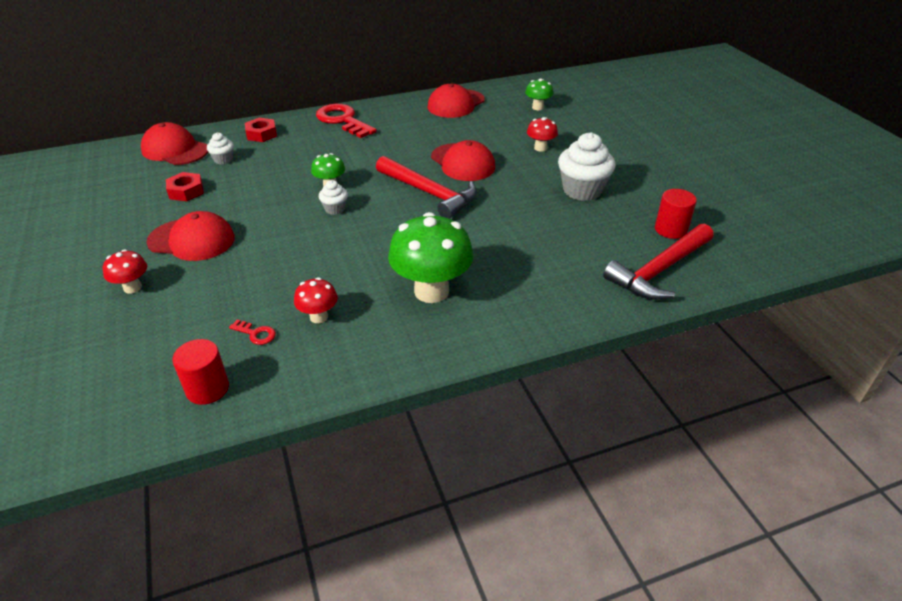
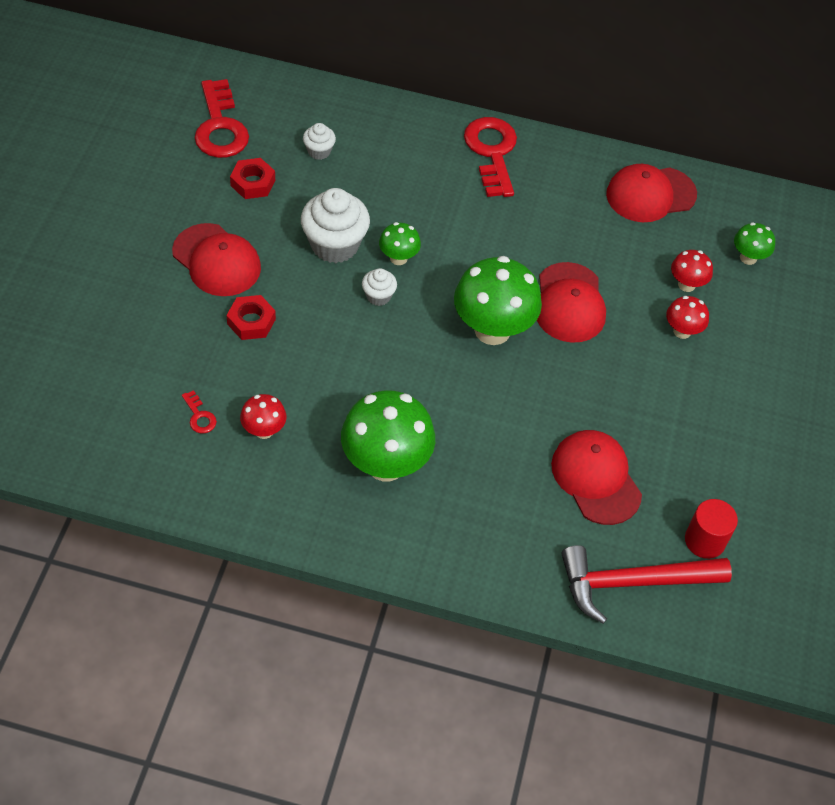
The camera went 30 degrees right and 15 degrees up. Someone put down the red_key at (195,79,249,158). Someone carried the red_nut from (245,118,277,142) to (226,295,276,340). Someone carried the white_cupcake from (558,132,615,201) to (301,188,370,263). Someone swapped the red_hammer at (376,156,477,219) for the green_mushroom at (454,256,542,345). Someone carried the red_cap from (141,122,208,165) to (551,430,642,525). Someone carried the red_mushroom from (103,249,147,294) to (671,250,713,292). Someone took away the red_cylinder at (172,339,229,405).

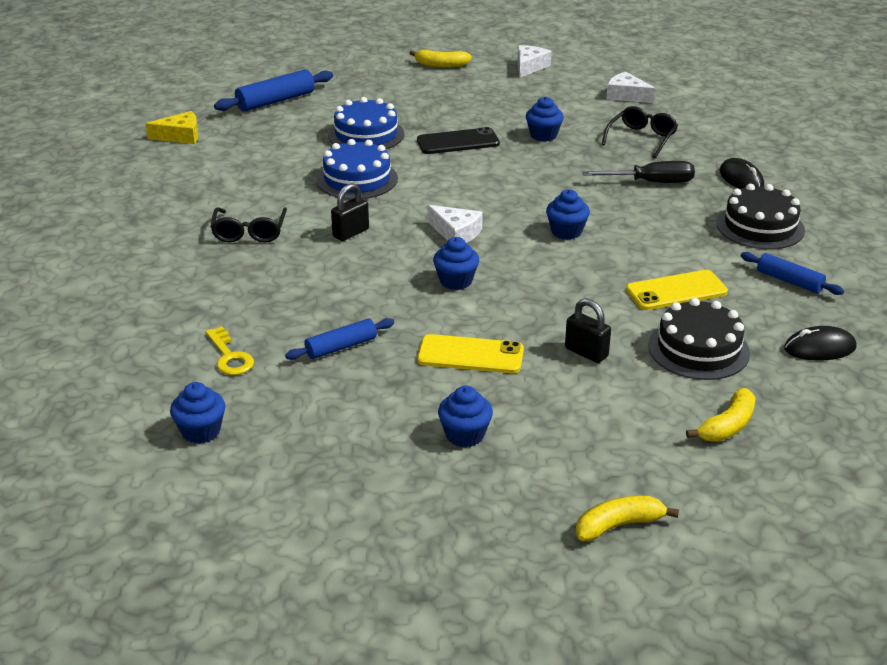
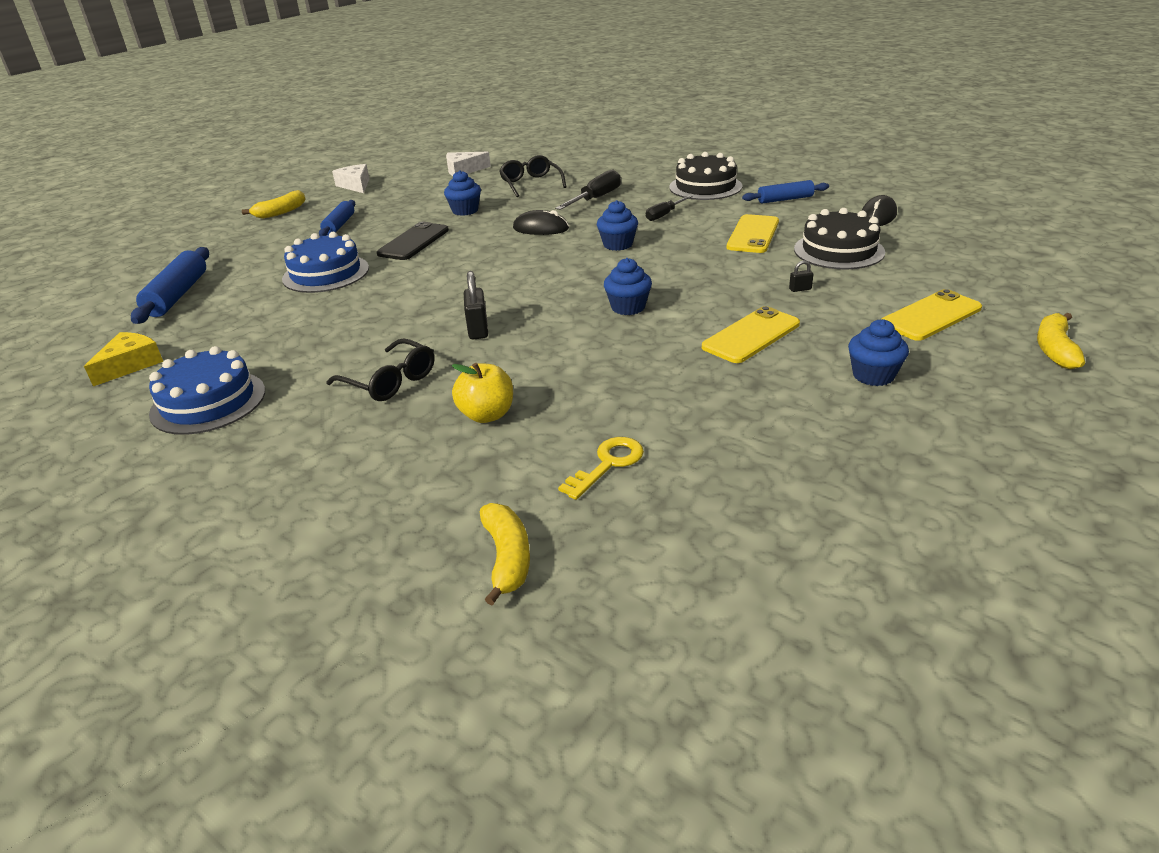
The camera went 50 degrees left and 0 degrees up. Someone carried the blue_cake from (316,139,398,199) to (149,346,265,435). Someone carried the blue_rolling_pin from (285,318,394,360) to (319,200,355,236). Someone put down the yellow_apple at (451,363,513,423). Someone carried the yellow_banana from (686,388,756,441) to (480,503,530,606). Someone carried the black_mouse from (720,158,764,189) to (513,210,569,235). Someone rotated the yellow_key at (205,327,254,375) by 60 degrees counterclockwise. Someone put down the black_screwdriver at (646,195,692,221). Someone scaled the black_padlock at (565,298,611,363) by 0.52. Someone put down the yellow_phone at (881,289,982,341). Someone took away the blue_cupcake at (170,382,225,444). Someone took away the white_cheese at (427,205,483,243).

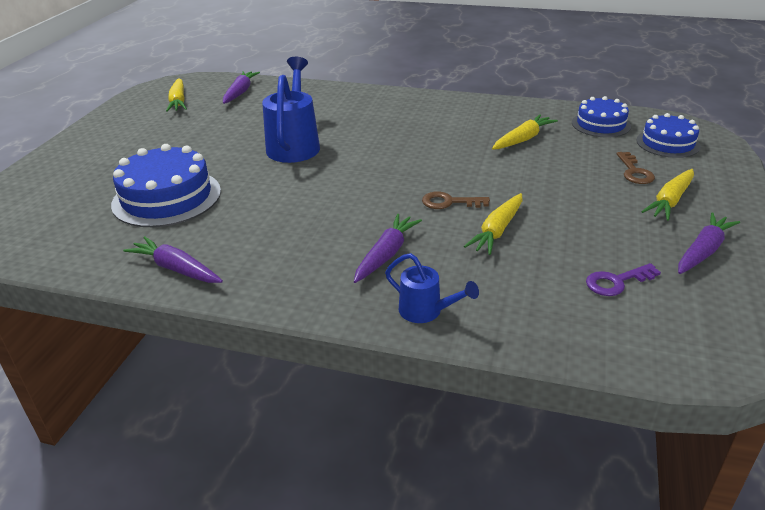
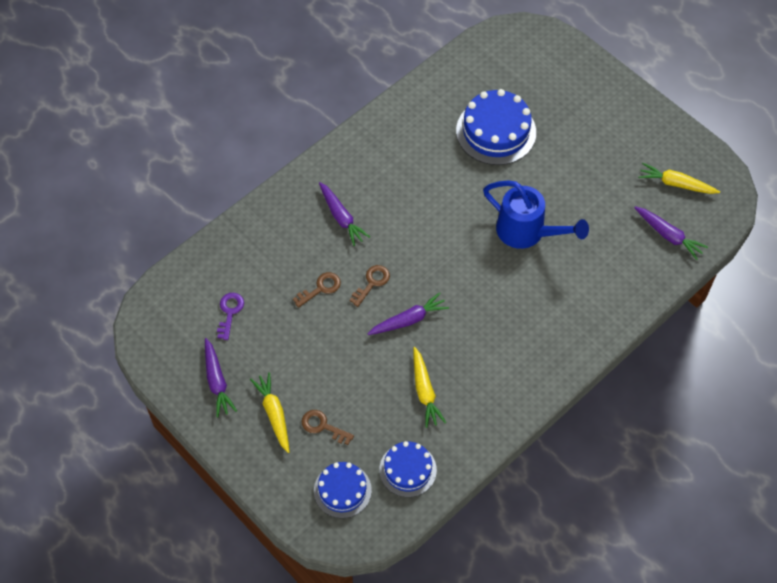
The camera went 120 degrees right and 25 degrees up. Someone swapped the yellow_carrot at (464,193,522,255) for the brown_key at (293,272,341,308). Someone carried the purple_carrot from (123,236,223,283) to (368,292,449,335). Someone took away the blue_watering_can at (385,253,479,323).

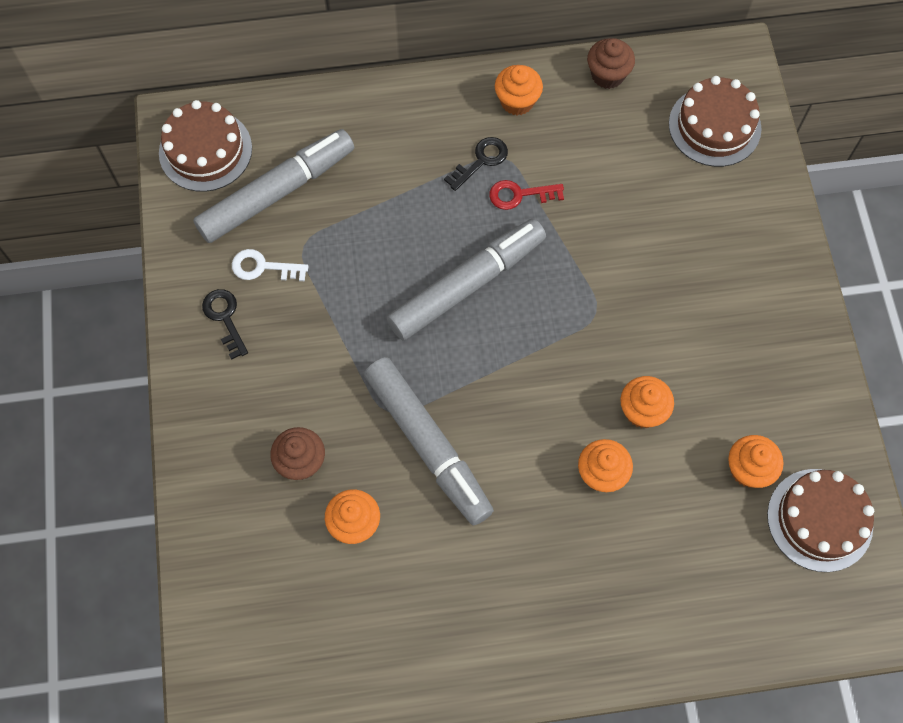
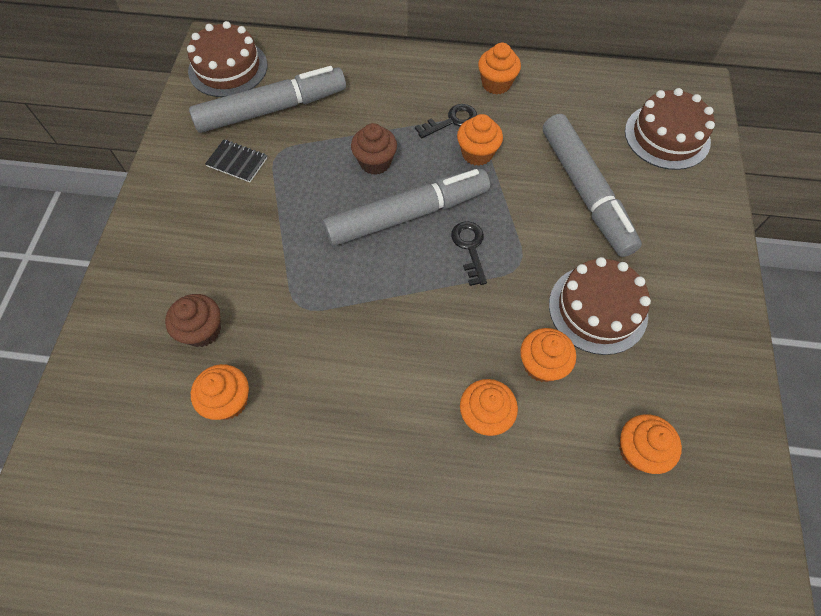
The camera went 15 degrees right and 5 degrees down. Someone swapped the white_key at (232,249,308,281) for the black_notebook at (205,139,267,182). Someone carried the brown_cupcake from (587,38,635,89) to (351,123,397,175). Someone carried the black_key from (202,289,248,360) to (451,221,487,286). Someone swapped the red_key at (489,180,564,210) for the orange_cupcake at (457,114,503,166). Someone carried the grey_marker from (364,357,494,526) to (543,114,642,257). Someone carried the brown_cake from (767,469,874,572) to (549,257,651,355).

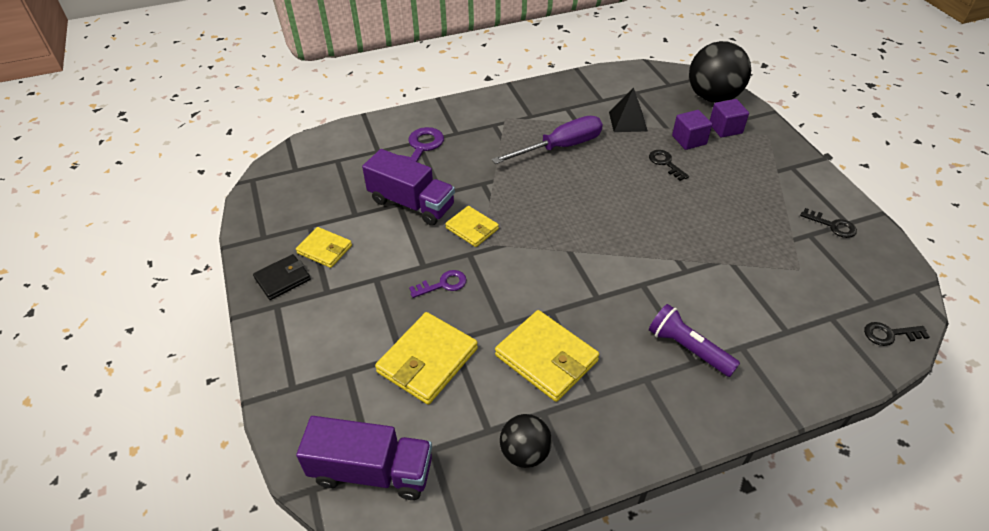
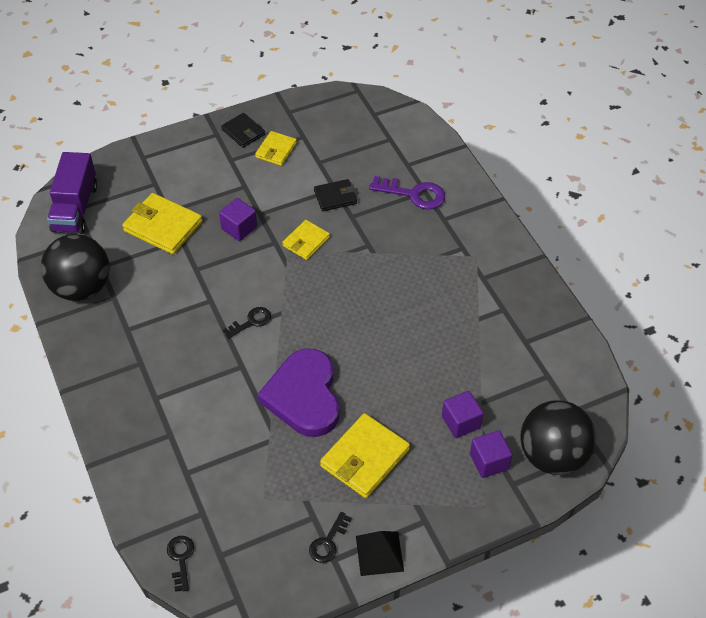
The camera went 85 degrees right and 5 degrees up. Someone scaled the black_ball at (500,414,552,468) by 1.79. Someone swapped the purple_key at (409,270,467,298) for the purple_cube at (219,198,257,241). Someone carried the black_key from (649,150,689,181) to (223,307,271,339). Someone put down the purple_heart at (257,348,340,437). Someone swapped the purple_truck at (362,149,455,226) for the black_wallet at (314,179,357,211). Someone carried the yellow_wallet from (495,310,599,402) to (320,413,410,498). Someone carried the black_pyramid from (609,88,648,132) to (356,531,404,576). Someone took away the purple_screwdriver at (492,116,603,164). Someone took away the purple_flashlight at (649,304,740,377).

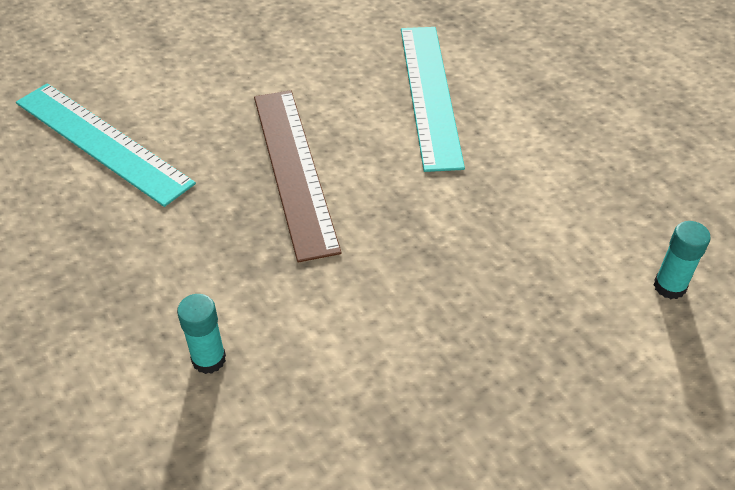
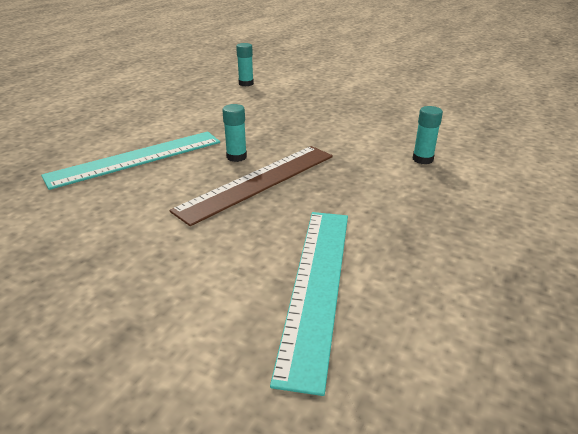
The camera went 120 degrees left and 15 degrees down. Someone put down the turquoise_glue_stick at (222,104,247,162).

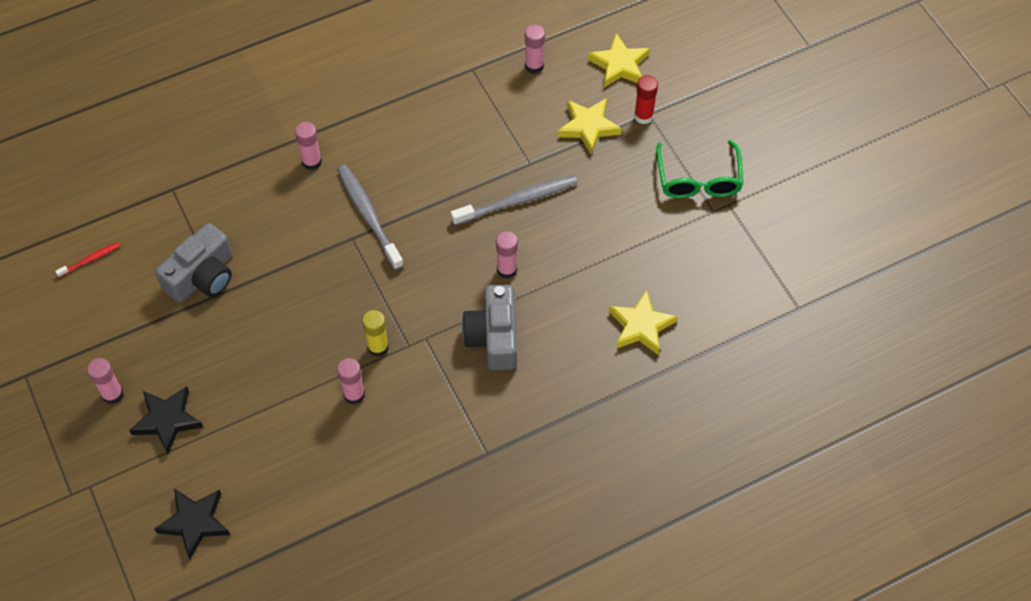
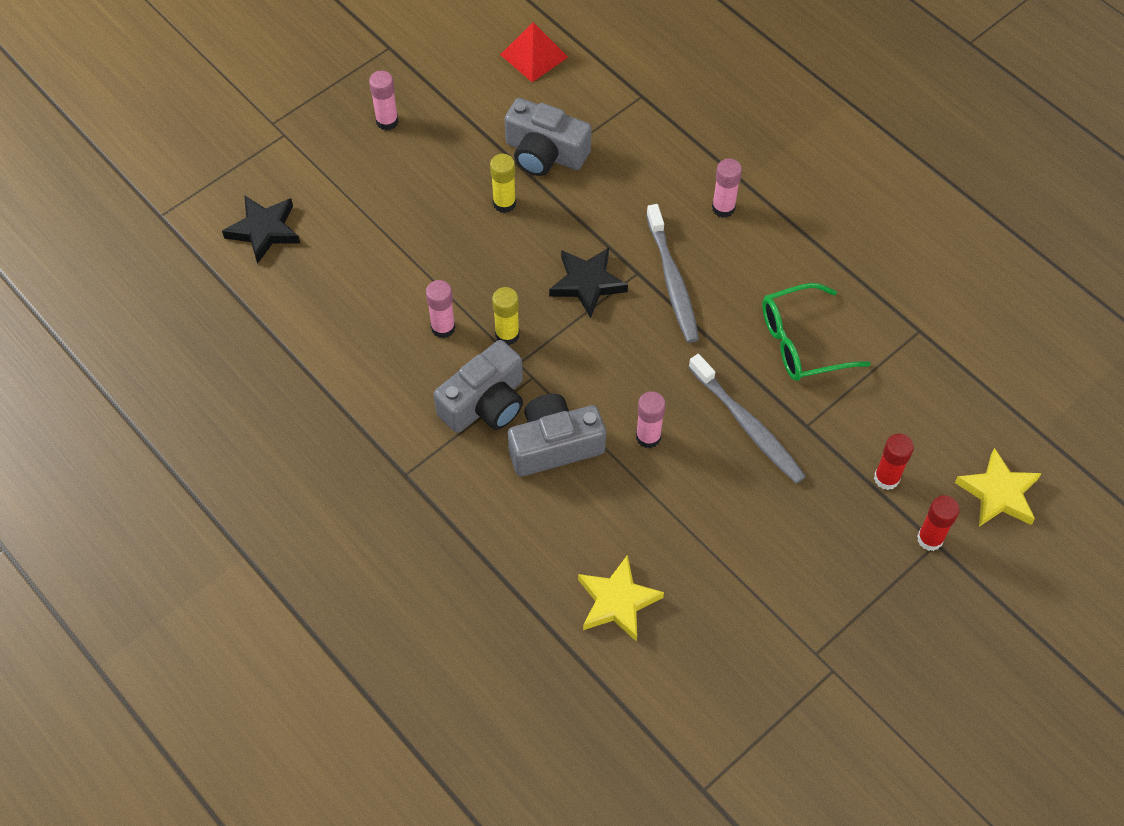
The camera went 75 degrees right and 0 degrees up. Someone put down the grey_camera at (434,340,523,433). Someone put down the yellow_glue_stick at (490,154,516,213). Someone swapped the red_toothbrush at (55,242,120,277) for the red_pyramid at (500,22,568,82). Someone carried the black_star from (129,386,203,454) to (549,248,628,318). Someone rotated the grey_toothbrush at (337,165,404,270) by 120 degrees clockwise. Someone carried the green_glasses from (656,140,743,198) to (762,283,871,381). Someone swapped the yellow_star at (557,98,622,154) for the red_glue_stick at (874,434,914,490). Someone took away the pink_glue_stick at (525,24,545,74).

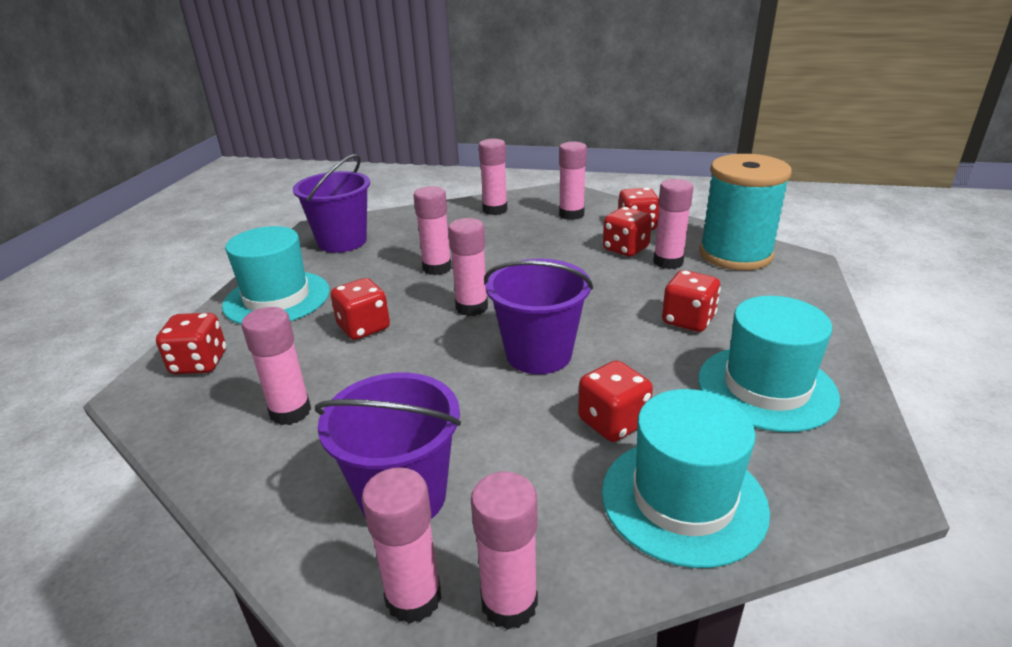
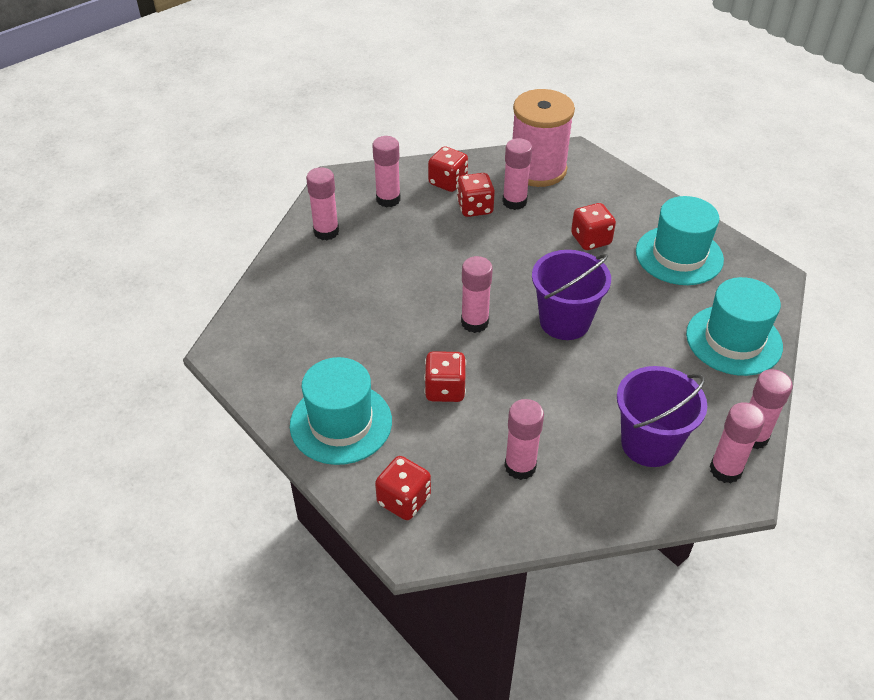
The camera went 55 degrees left and 15 degrees up. Someone repainted the turquoise_spool at (699,154,792,271), which became the pink_spool at (512,89,575,187). Someone took away the purple_bucket at (293,154,370,253). Someone took away the pink_glue_stick at (413,186,452,275). Someone took away the red_dice at (578,360,653,442).

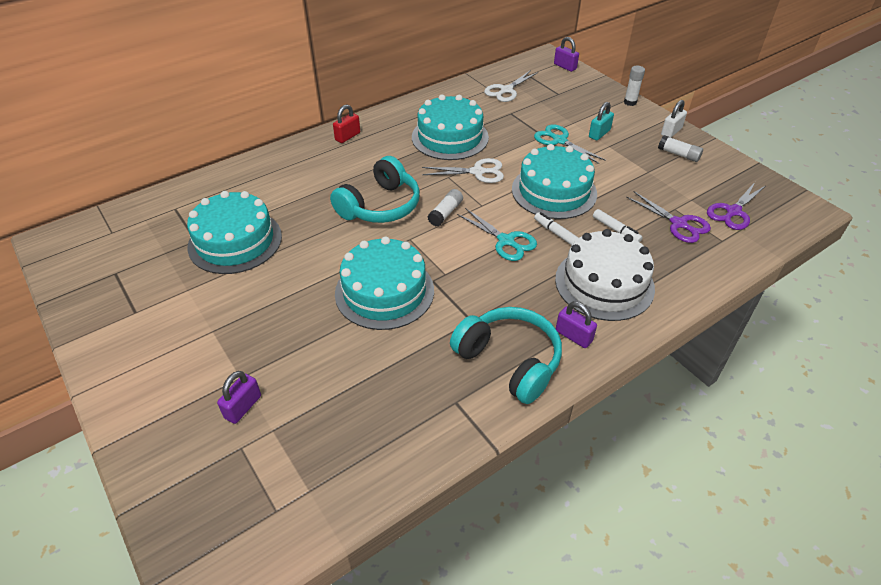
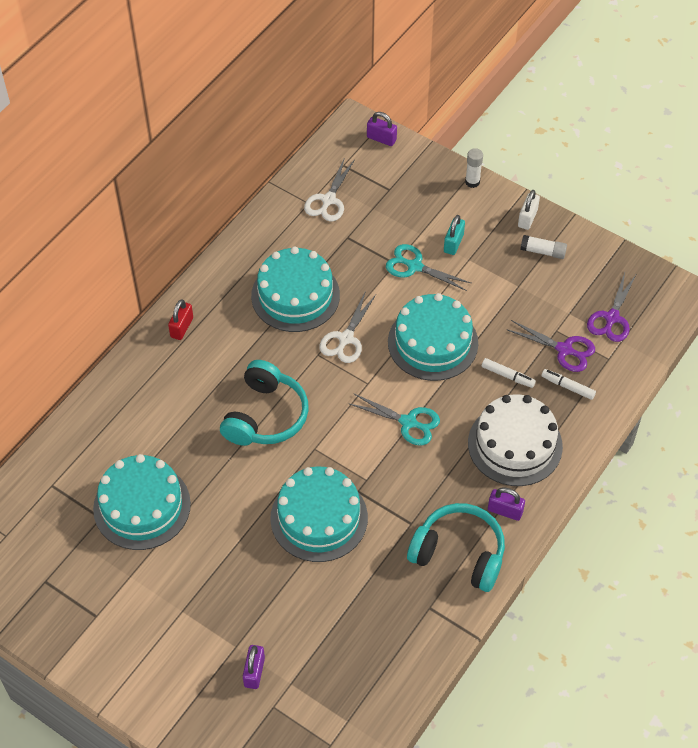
The camera went 20 degrees left and 10 degrees up. Someone rotated the white_scissors at (422,158,504,183) by 135 degrees clockwise. Someone carried the white_marker from (534,212,579,245) to (541,369,596,400). Someone took away the white_glue_stick at (428,189,463,226).

